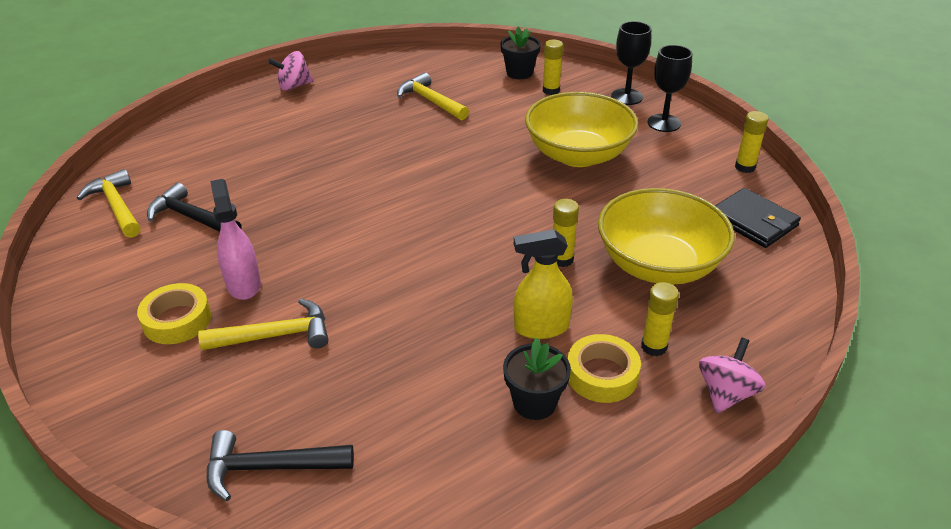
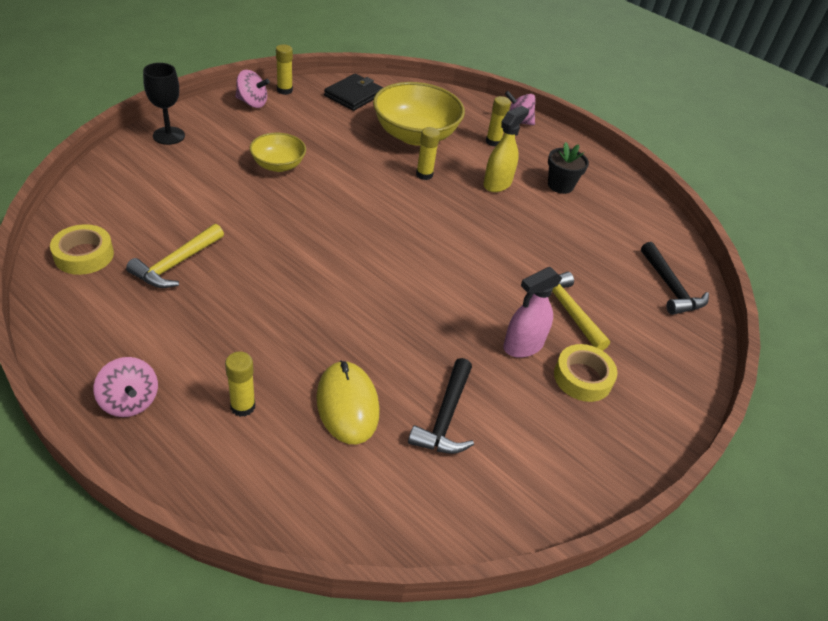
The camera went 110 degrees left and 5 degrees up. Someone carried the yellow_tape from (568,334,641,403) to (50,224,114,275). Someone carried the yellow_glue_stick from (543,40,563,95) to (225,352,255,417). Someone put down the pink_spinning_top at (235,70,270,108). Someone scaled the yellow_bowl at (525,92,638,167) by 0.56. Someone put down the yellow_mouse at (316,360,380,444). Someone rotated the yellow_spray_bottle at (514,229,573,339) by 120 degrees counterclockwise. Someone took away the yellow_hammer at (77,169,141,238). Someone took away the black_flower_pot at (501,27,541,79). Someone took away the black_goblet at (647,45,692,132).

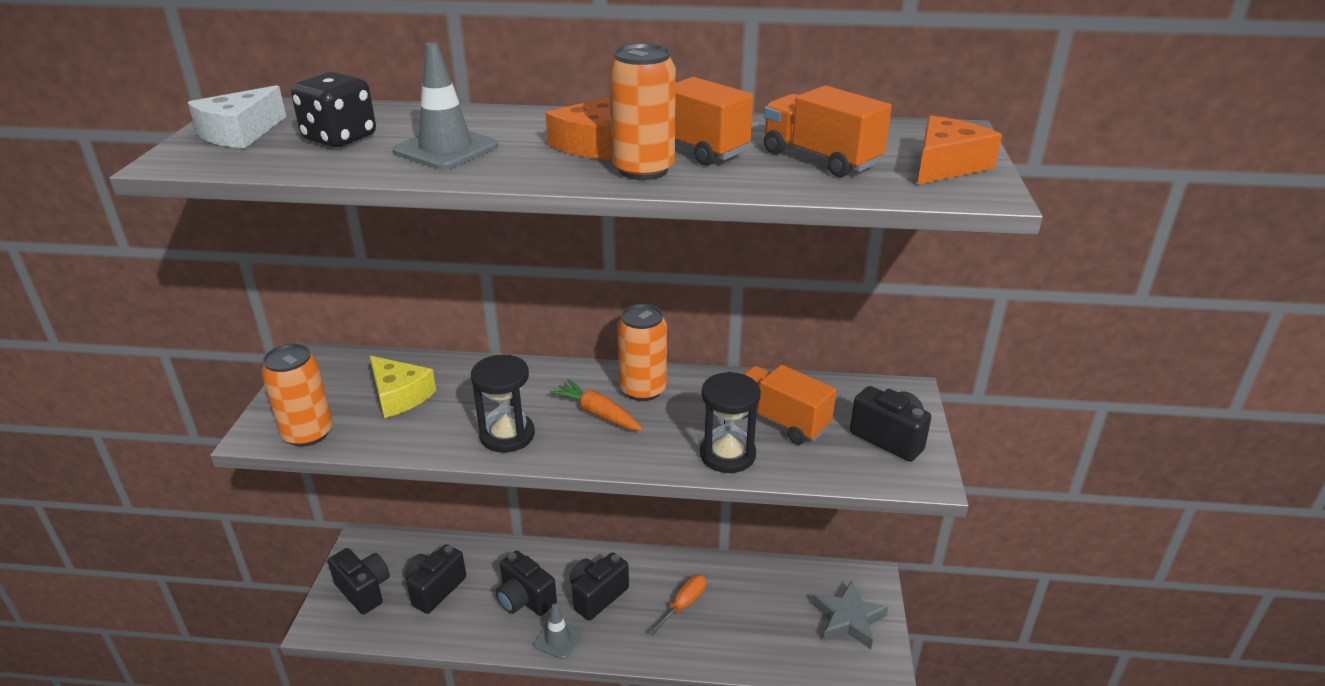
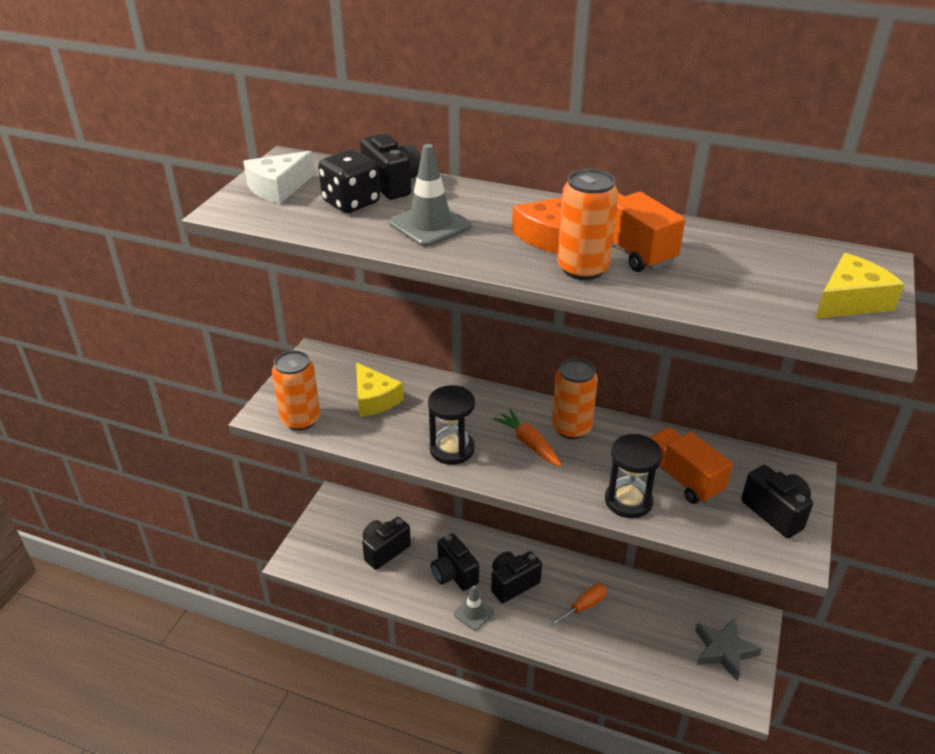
The camera went 15 degrees right and 5 degrees up. Someone carried the black_camera from (328,548,390,614) to (360,134,421,200). Someone repainted the orange_cheese at (917,115,1002,185), which became the yellow_cheese at (815,253,904,319). Someone took away the orange_truck at (764,86,892,177).

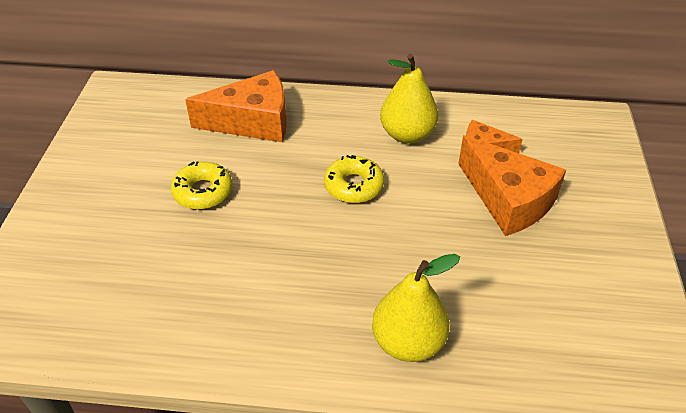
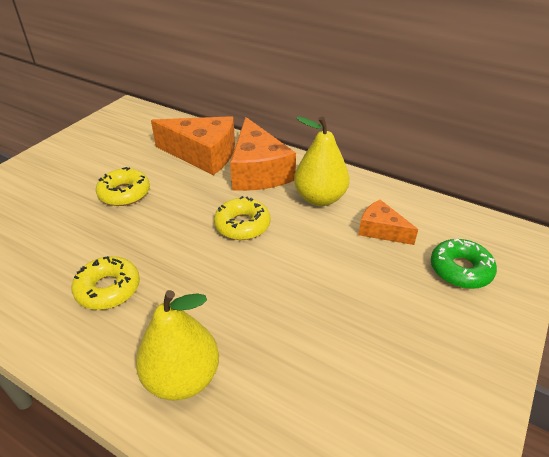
The camera went 25 degrees right and 5 degrees down. Someone put down the yellow_donut at (71,256,140,310). Someone carried the orange_cheese from (458,135,566,236) to (230,117,296,191). Someone put down the green_donut at (431,239,497,289).

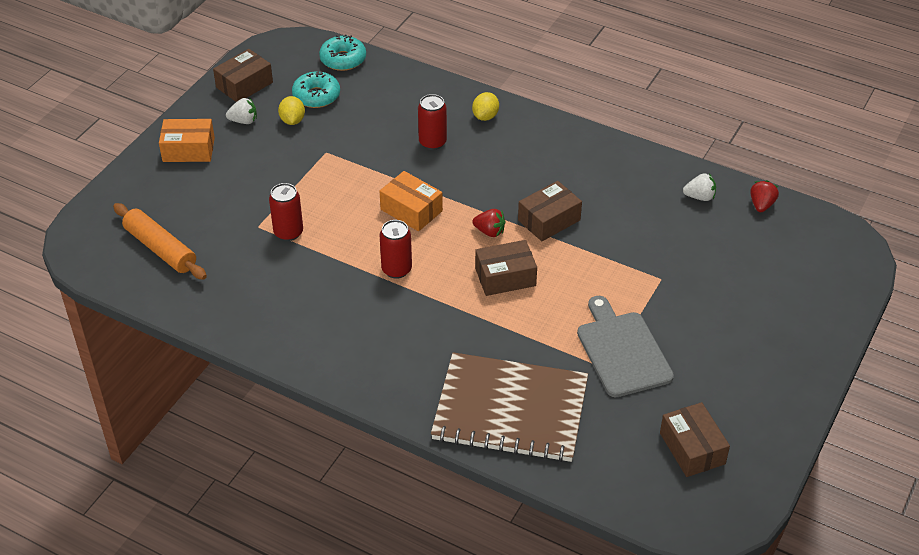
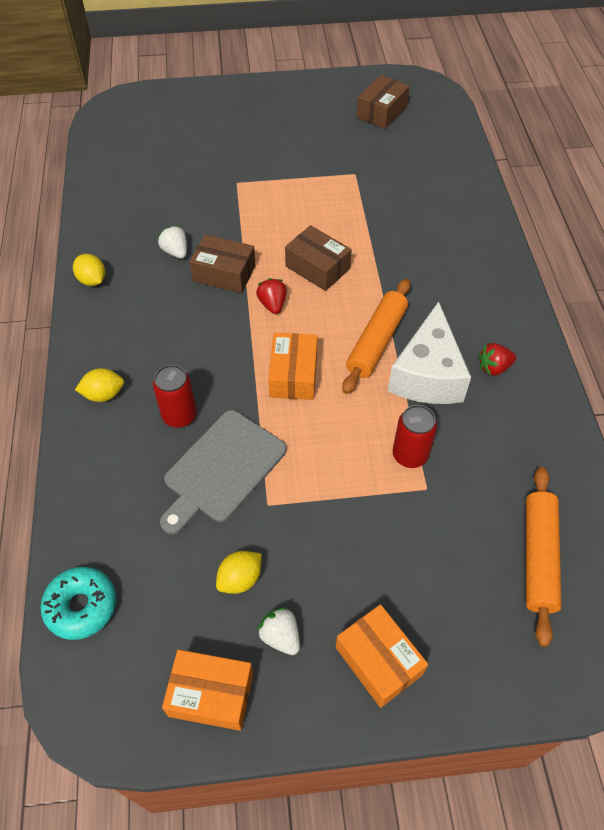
The camera went 125 degrees left and 10 degrees up. Someone put down the yellow_lemon at (73,254,105,286). Someone carried the white_strawberry from (683,173,716,201) to (158,226,187,259). Someone carried the grey_cutting_board from (577,296,674,397) to (160,410,286,534). Someone repainted the brown_box at (213,49,273,102), which became the orange_box at (162,650,253,731). Someone swapped the red_can at (379,220,412,279) for the orange_rolling_pin at (342,279,410,394). Someone put down the white_cheese at (388,301,471,404). Someone carried the red_strawberry from (750,180,779,212) to (478,343,516,376). Someone took away the turquoise_donut at (292,71,340,108). Someone took away the brown_notebook at (431,352,588,462).

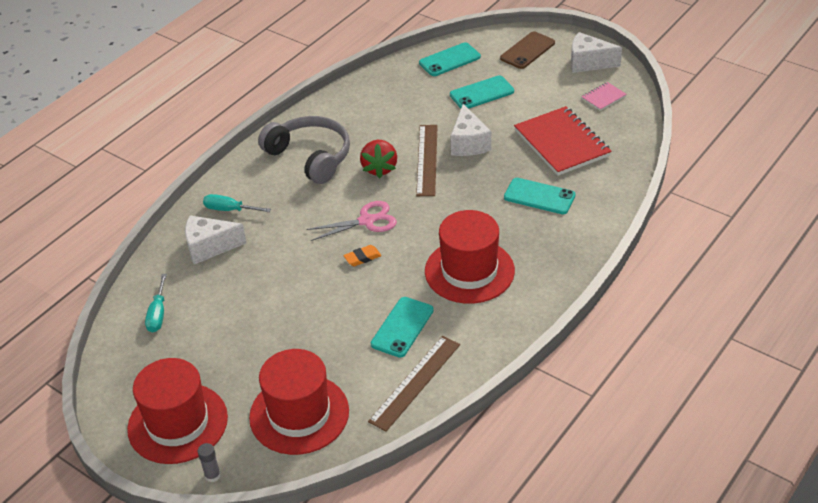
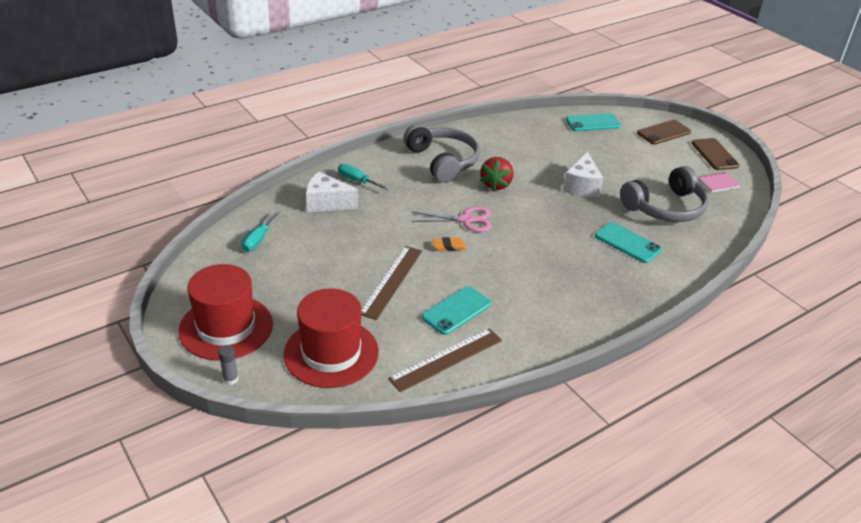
The camera went 15 degrees right and 5 degrees down. Someone carried the brown_ruler from (416,125,438,196) to (361,246,422,320). Someone swapped the red_notebook at (514,106,611,176) for the grey_headphones at (620,166,709,222). Someone swapped the white_cheese at (571,32,622,73) for the brown_phone at (692,138,739,170). Someone took away the red_hat at (425,210,515,304). Someone took away the turquoise_phone at (450,75,514,109).

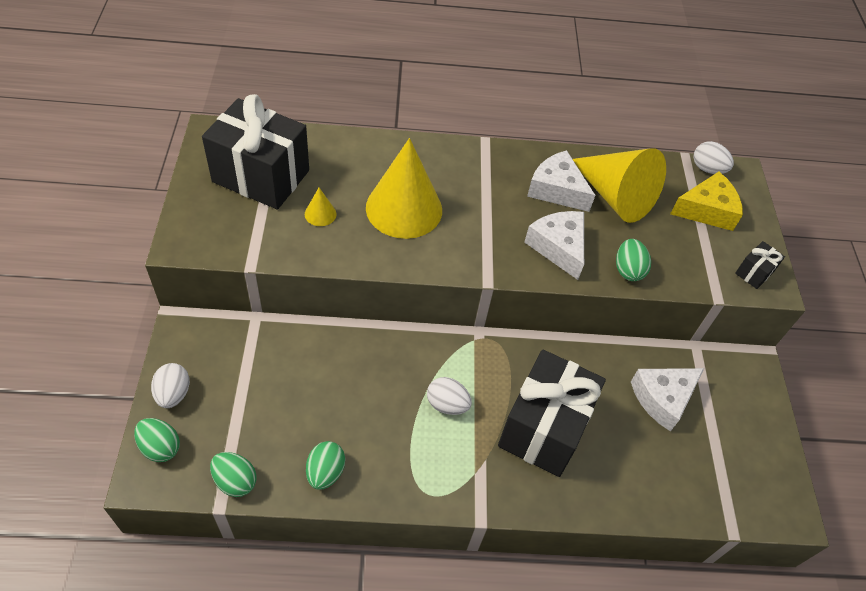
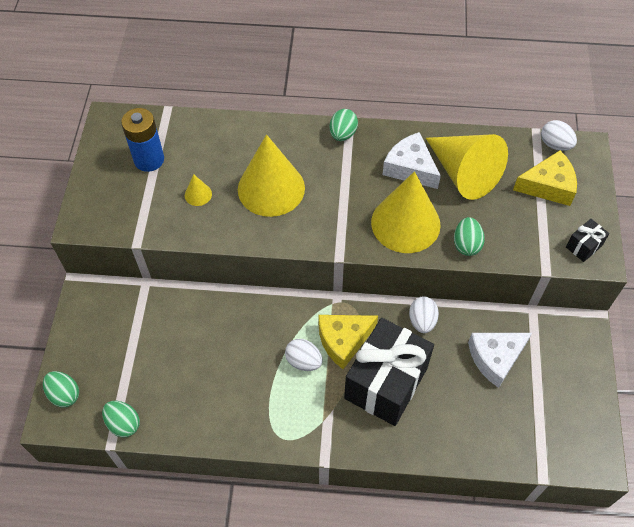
The camera went 10 degrees right and 5 degrees up. Someone swapped the black_gift at (202,94,309,209) for the blue_battery at (121,108,164,172). Someone put down the yellow_cheese at (319,315,378,369). Someone carried the green_egg from (306,441,345,490) to (330,109,358,141). Someone swapped the white_cheese at (524,211,584,280) for the yellow_cone at (371,171,441,253). Someone carried the white_egg from (151,363,190,408) to (409,296,439,333).

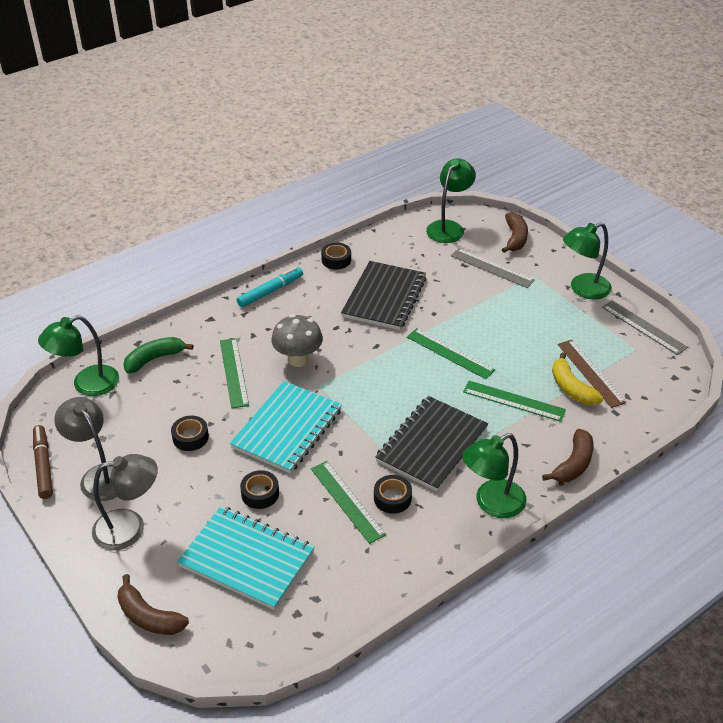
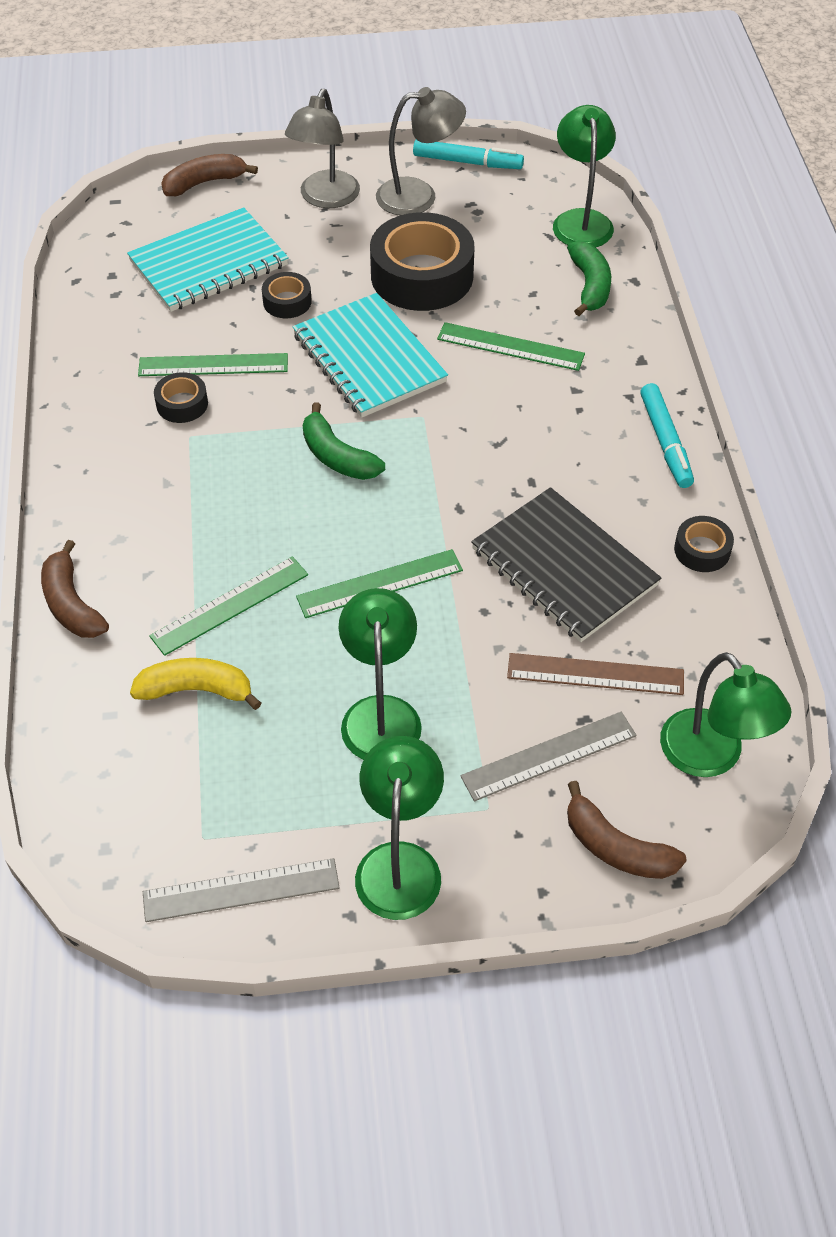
The camera went 120 degrees right and 10 degrees up. Someone put down the green_banana at (303,402,385,480). Someone carried the green_lamp from (462,433,527,518) to (338,588,422,760). Someone scaled the black_tape at (171,416,209,451) by 2.15. Someone repainted the brown_marker at (33,425,53,499), which became the turquoise_marker at (413,140,524,169). Someone carried the brown_ruler from (558,340,626,408) to (507,653,684,695). Someone took away the grey_mushroom at (271,314,323,367). Someone took away the black_notebook at (375,396,488,492).

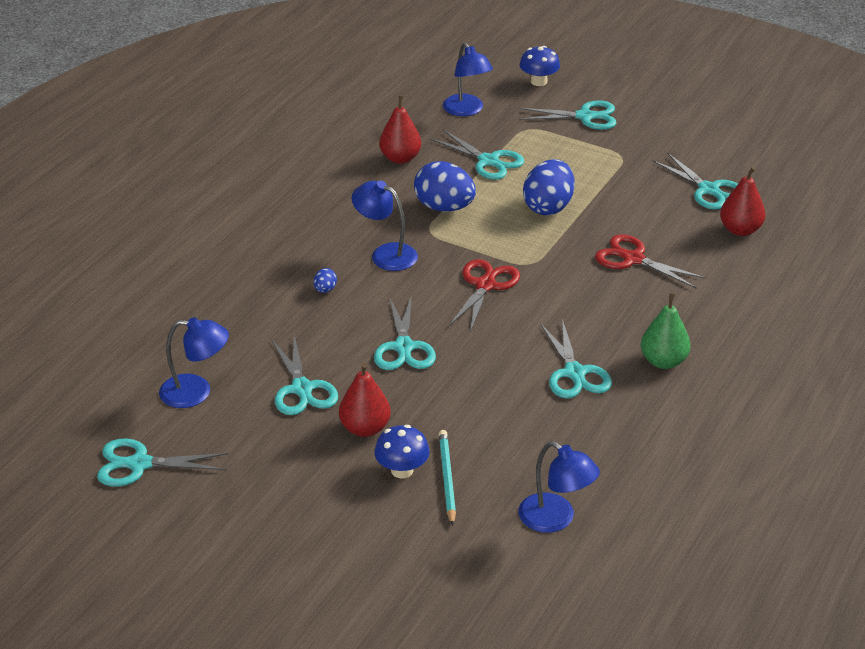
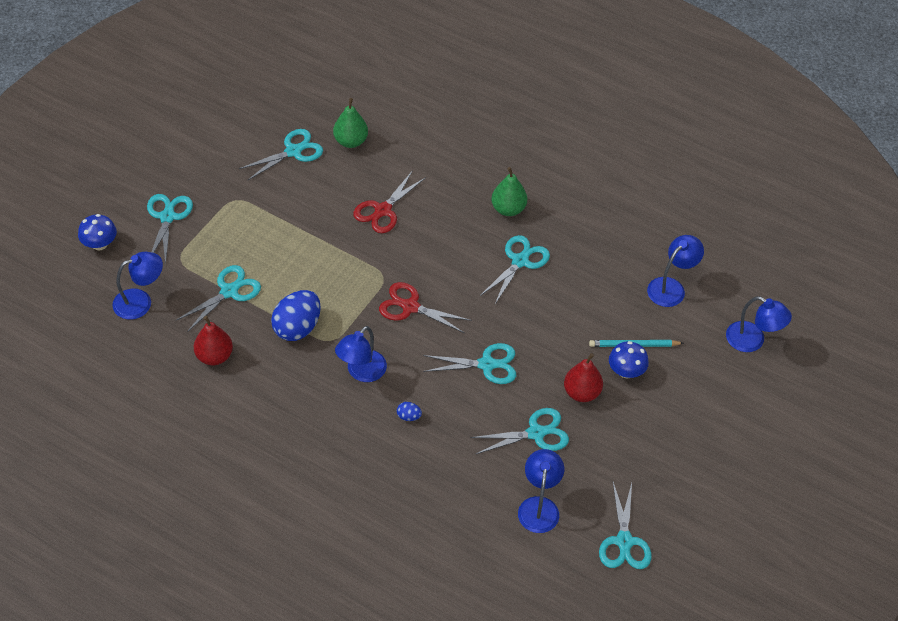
The camera went 90 degrees left and 15 degrees up. Someone repainted the red_pear at (720,166,766,236), which became the green_pear at (333,98,368,148). Someone rotated the turquoise_scissors at (540,319,612,398) by 45 degrees counterclockwise. Someone put down the blue_lamp at (726,296,792,352). Someone took away the blue_egg at (523,159,575,216).

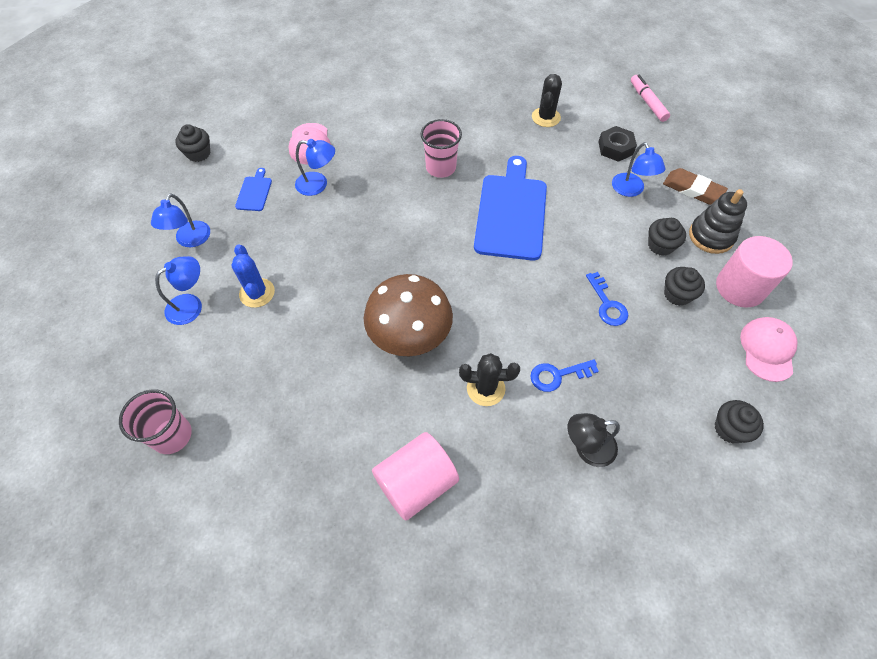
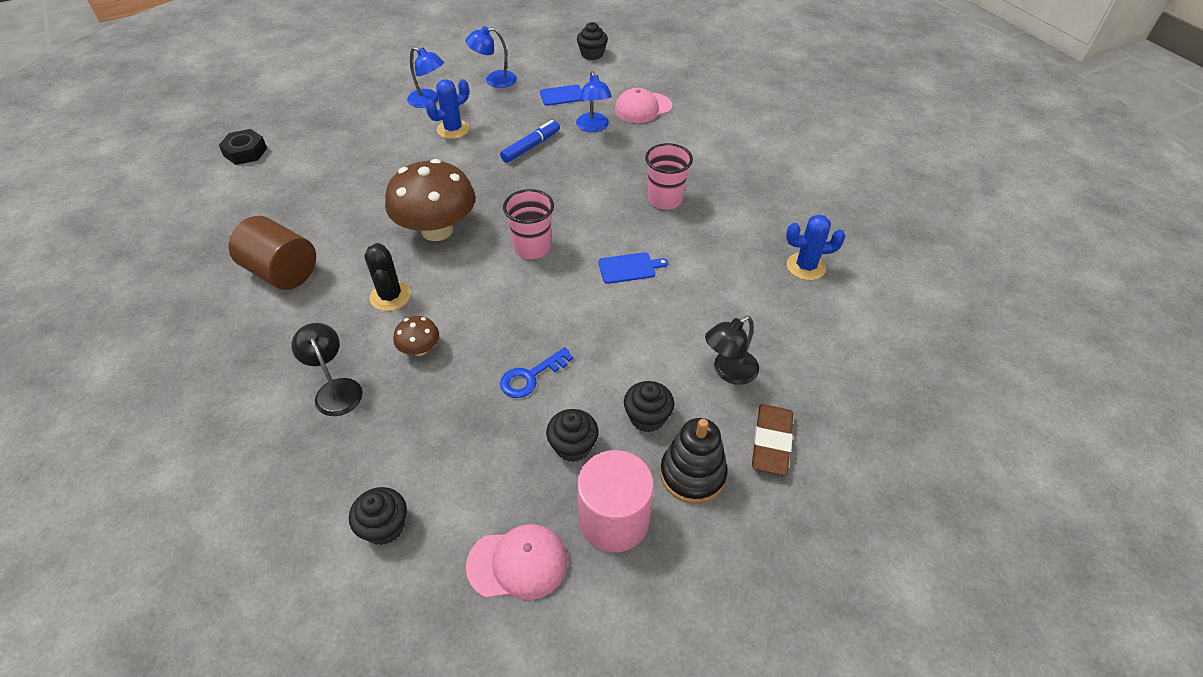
The camera went 70 degrees right and 10 degrees down. Someone carried the black_nut from (598,126,637,162) to (219,129,267,165). Someone repainted the pink_cylinder at (372,432,459,521), which became the brown_cylinder at (229,216,316,290). Someone swapped the blue_key at (531,359,599,392) for the brown_mushroom at (393,316,439,356). Someone put down the blue_marker at (500,120,560,163). Someone carried the pink_cup from (119,389,192,454) to (503,189,554,259). Someone scaled the blue_cutting_board at (474,156,547,261) by 0.43. Someone repainted the blue_lamp at (612,142,665,197), which became the black_lamp at (705,316,759,385). Someone repainted the black_cactus at (532,74,562,127), which became the blue_cactus at (786,214,846,280). Someone took away the pink_marker at (631,75,670,122).

